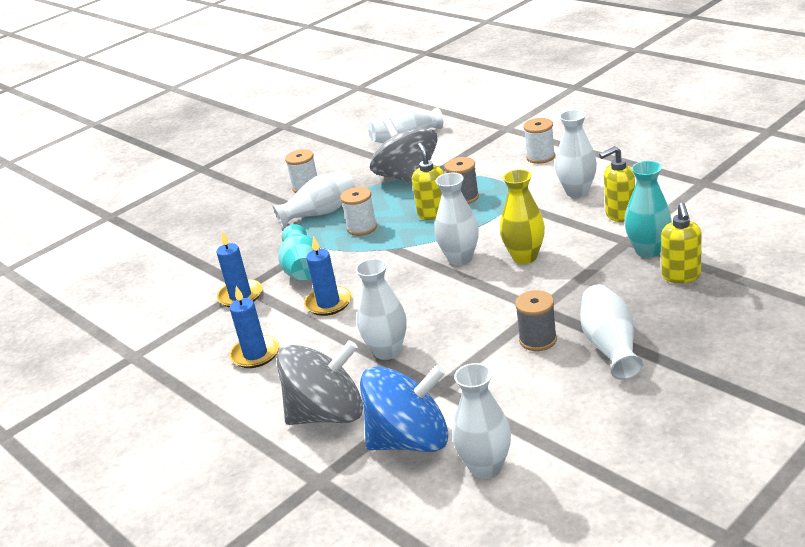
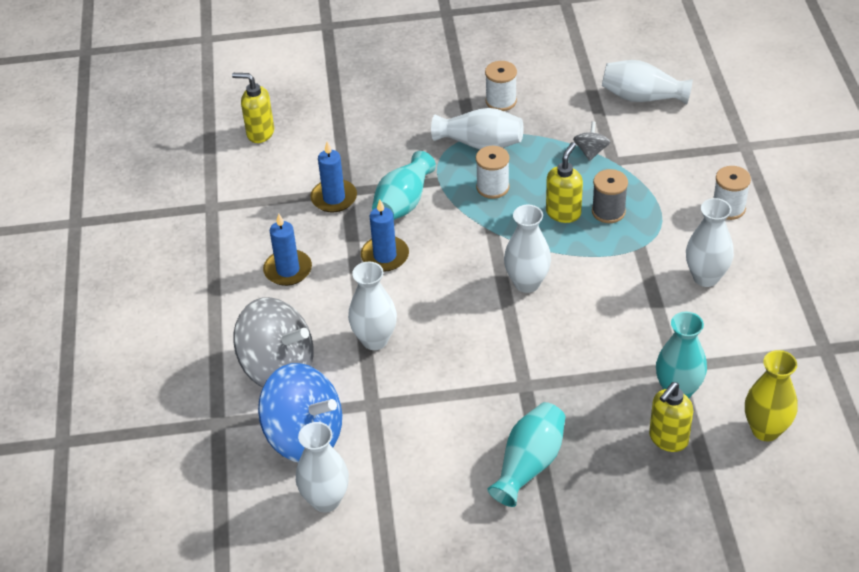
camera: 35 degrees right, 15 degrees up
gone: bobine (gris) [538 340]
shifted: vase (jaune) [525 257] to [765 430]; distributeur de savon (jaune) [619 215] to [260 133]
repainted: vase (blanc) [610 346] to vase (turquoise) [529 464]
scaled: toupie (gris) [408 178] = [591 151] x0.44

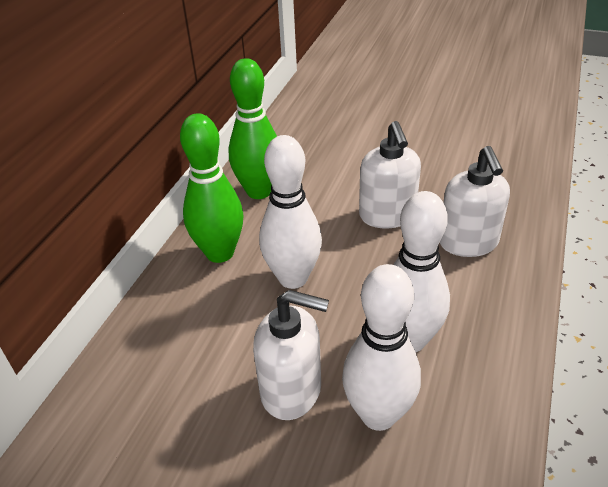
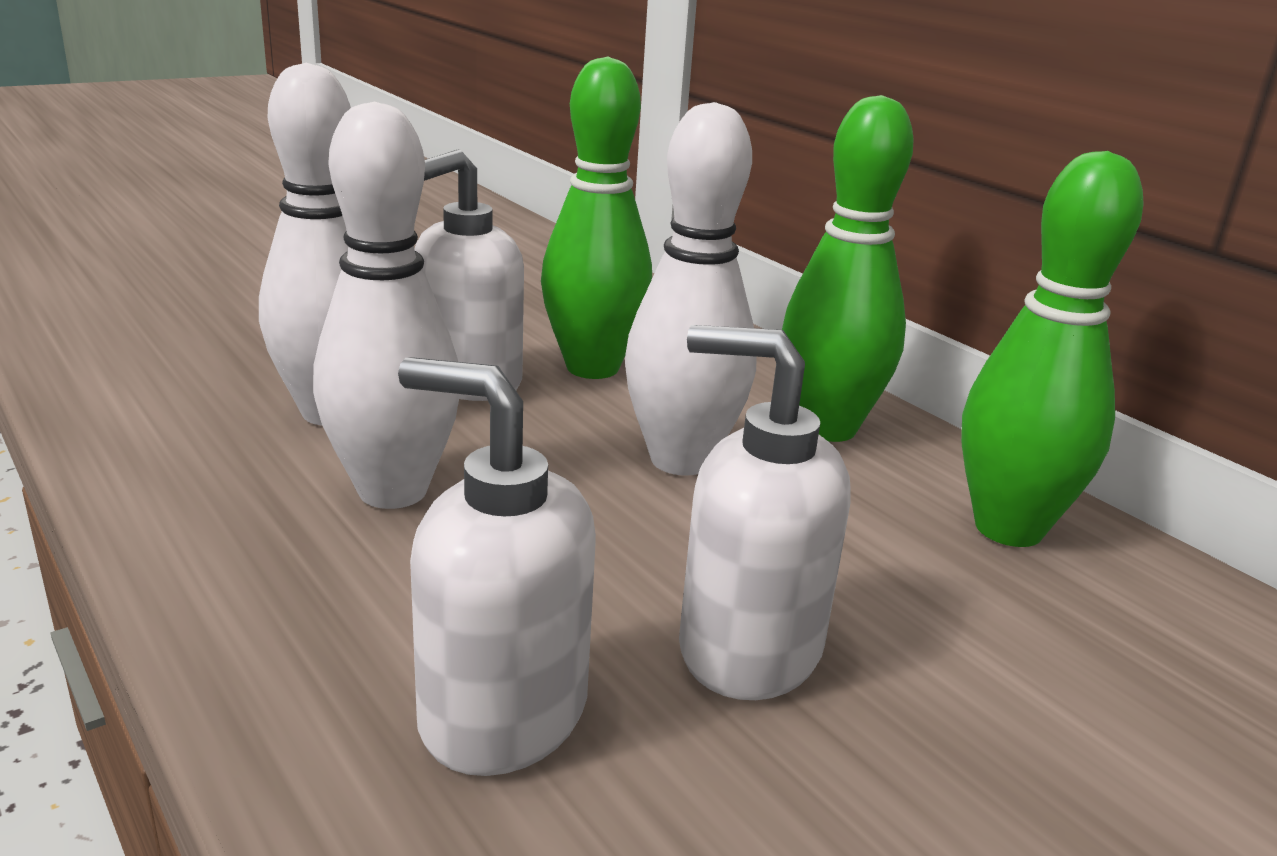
camera: 120 degrees right, 15 degrees down
new: quille (vert) [592 368]

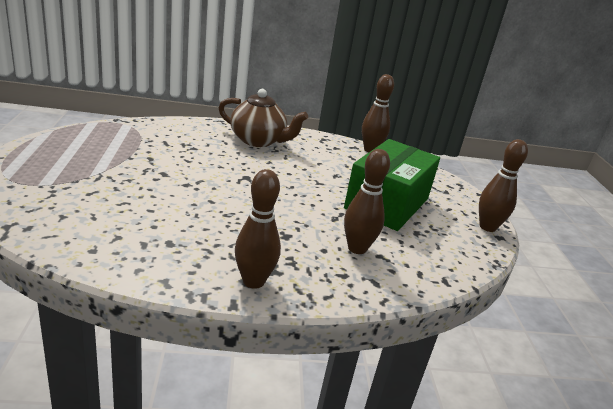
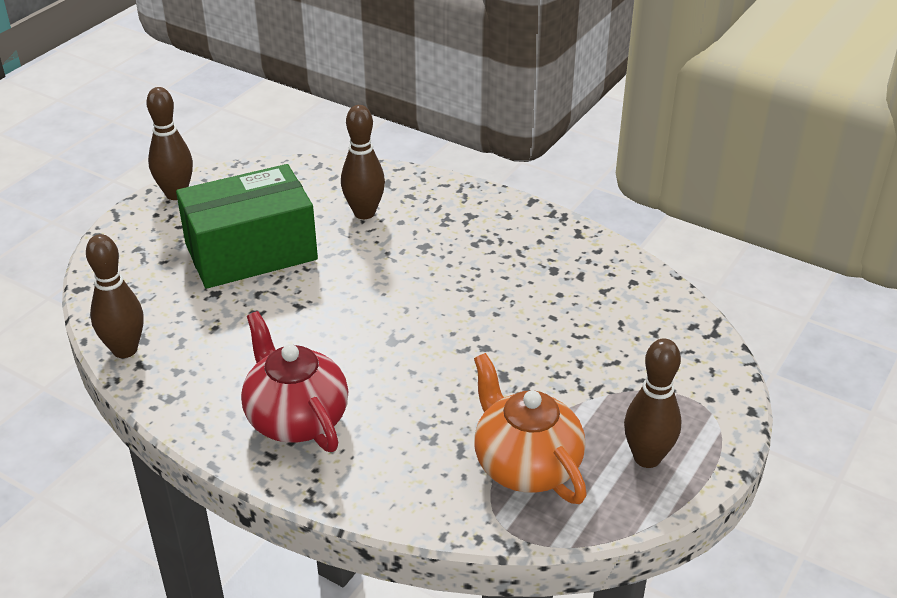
camera: 140 degrees left, 10 degrees up
new: théière (orange) [526 465]
shifted: quille (marron) [253 281] to [647 458]
repainted: théière (marron) [258 140] to théière (rouge) [296 418]

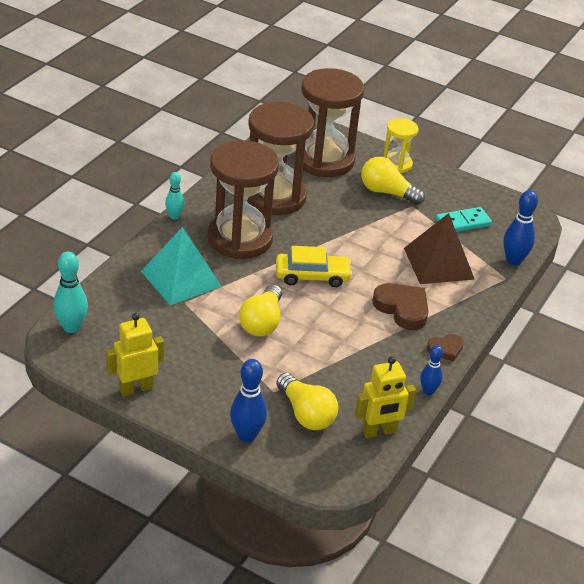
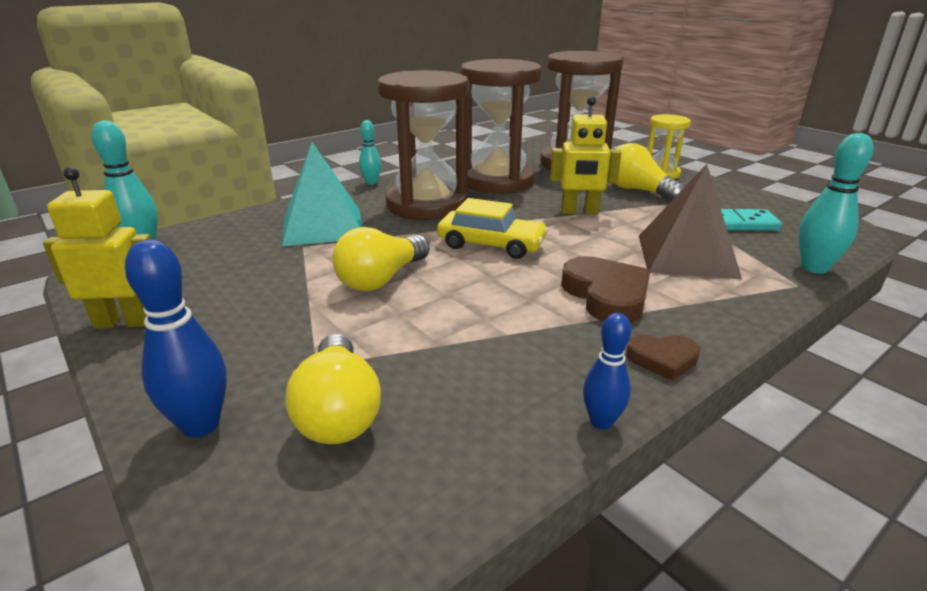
camera: 25 degrees right, 10 degrees down
shifted: robot (jaune) [379 432] to [579 212]
repainted: quille (bleu) [513 261] to quille (turquoise) [814 268]

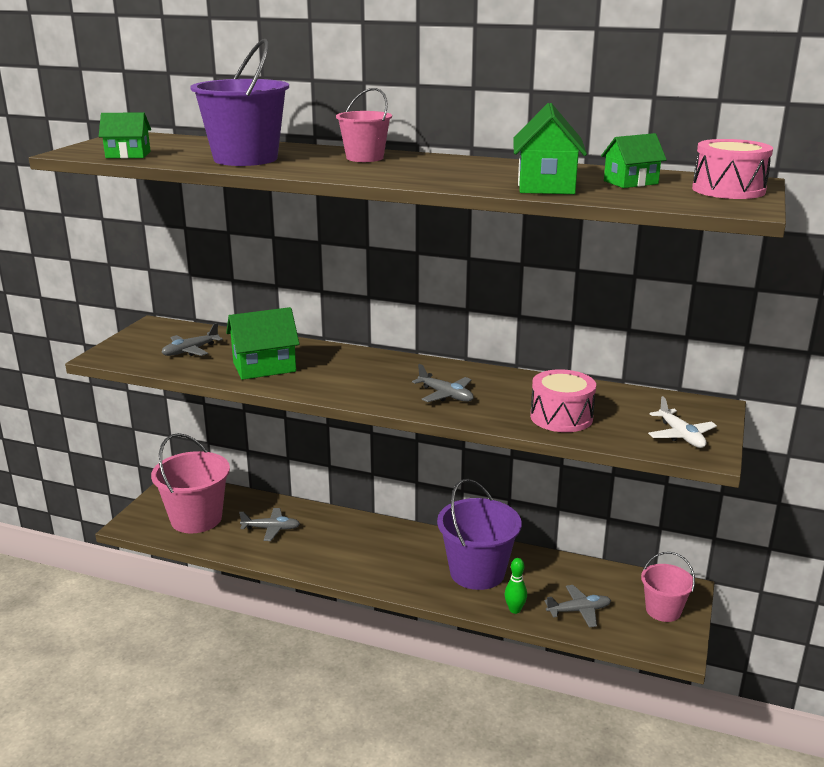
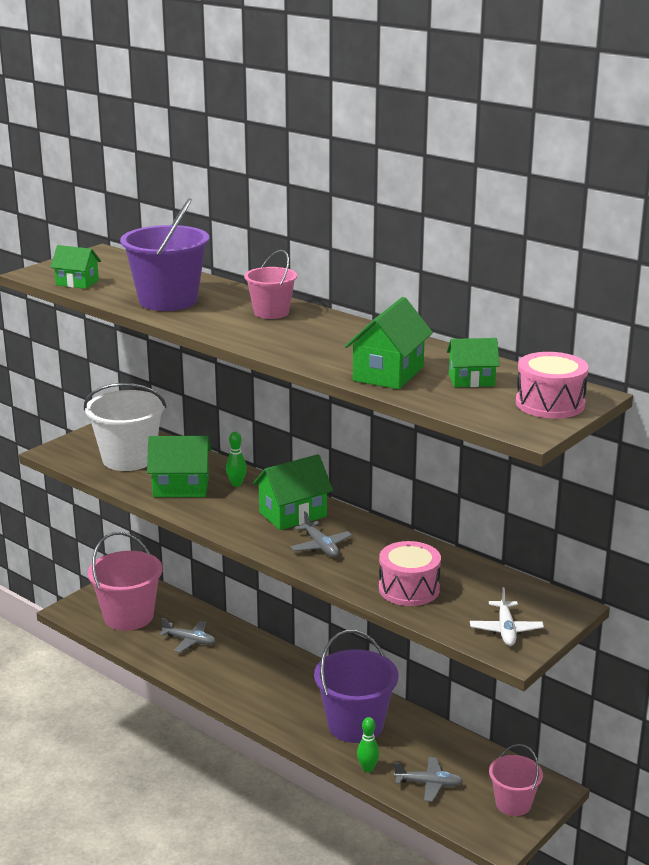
camera: 20 degrees right, 0 degrees up
new: quille (vert) [236 484]; maison (vert) [293 514]
swapped: avion (gris) [190 351] to seau (blanc) [128 459]

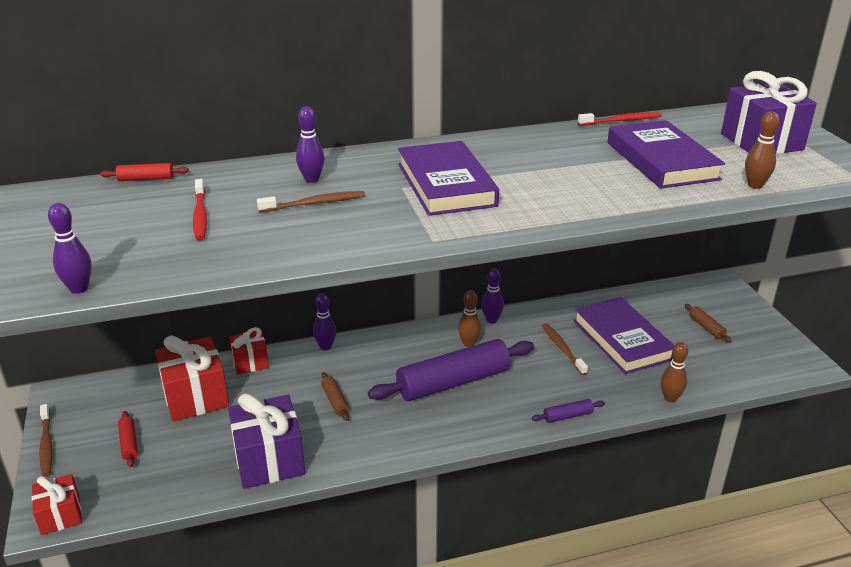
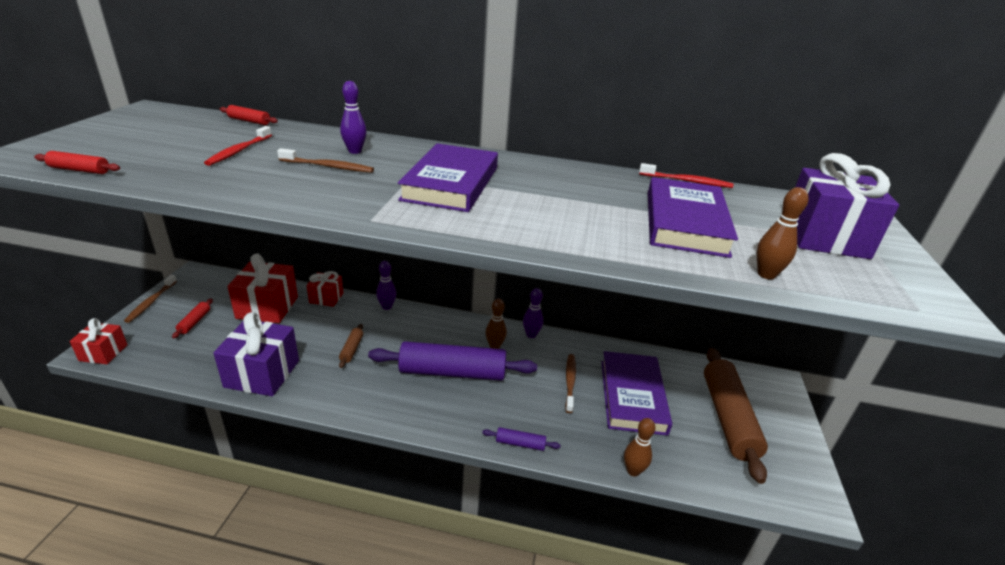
camera: 25 degrees right, 0 degrees up
swapped: quille (violet) [79 288] to rouleau à pâtisserie (rouge) [79 170]
scaled: rouleau à pâtisserie (marron) [706 327] = [727 418] x2.42

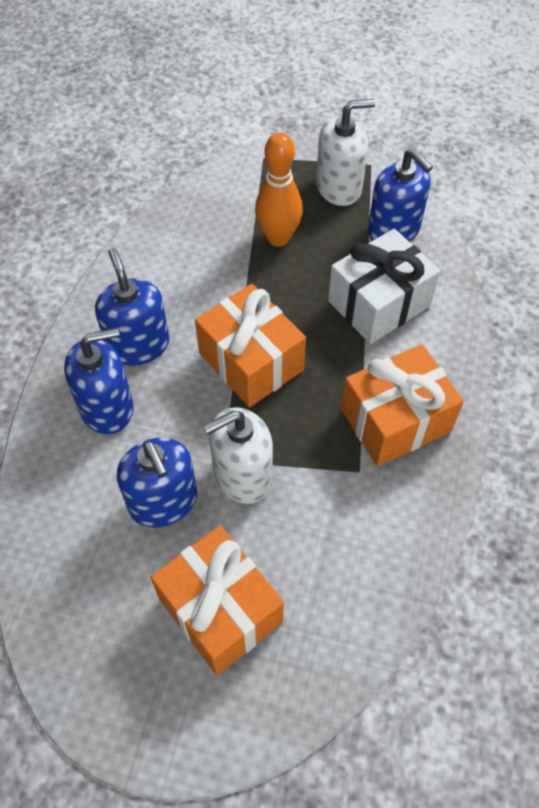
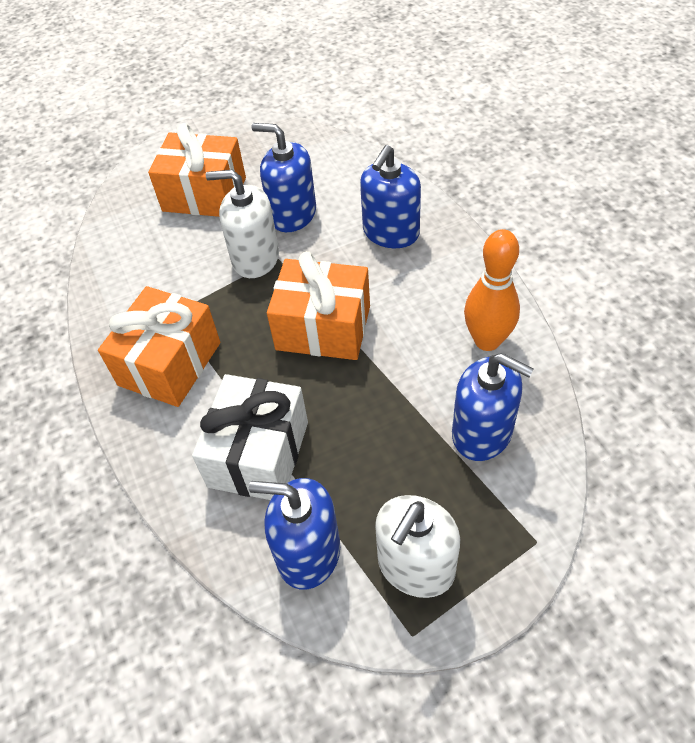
camera: 145 degrees right, 5 degrees down
shifted: distributeur de savon (bleu) [138 345] to [482 433]; quille (orange) [278 238] to [487 341]
rotated: distributeur de savon (blanc) [242 475] = [255 258] 105 degrees counterclockwise

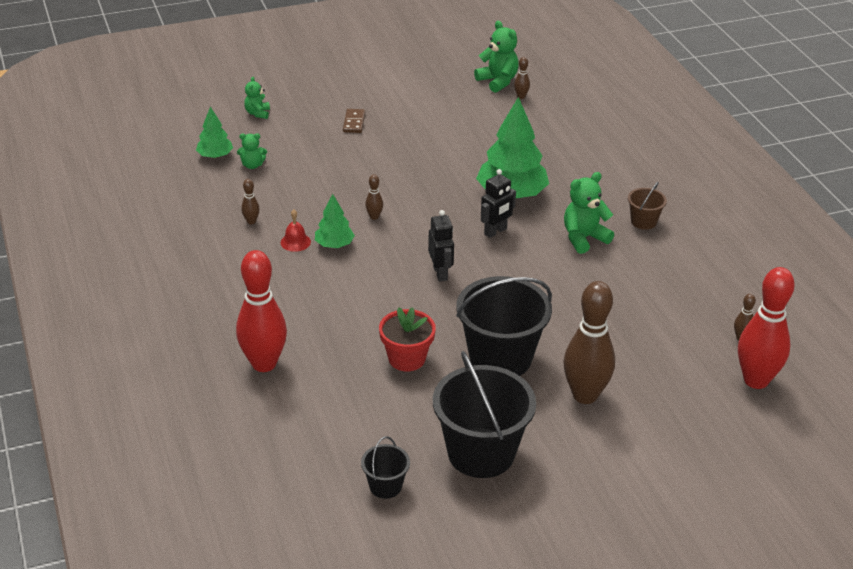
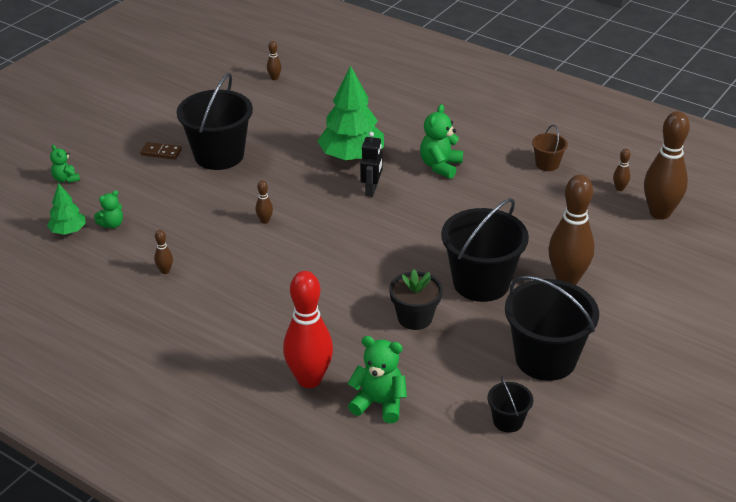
camera: 35 degrees left, 0 degrees up
gone: cloche (rouge) [295 242]; arbre (vert) [334 245]; robot (noir) [440 273]
new: seau (noir) [219 155]
shifted: ours en peluche (vert) [498 81] to [379 403]; seau (marron) [643 221] to [547 164]
repainted: pot de fleurs (rouge) [407 358] to pot de fleurs (noir) [415 318]; quille (rouge) [756 380] to quille (marron) [659 213]
rotated: domino (marron) [354 122] = [161 152] 45 degrees counterclockwise

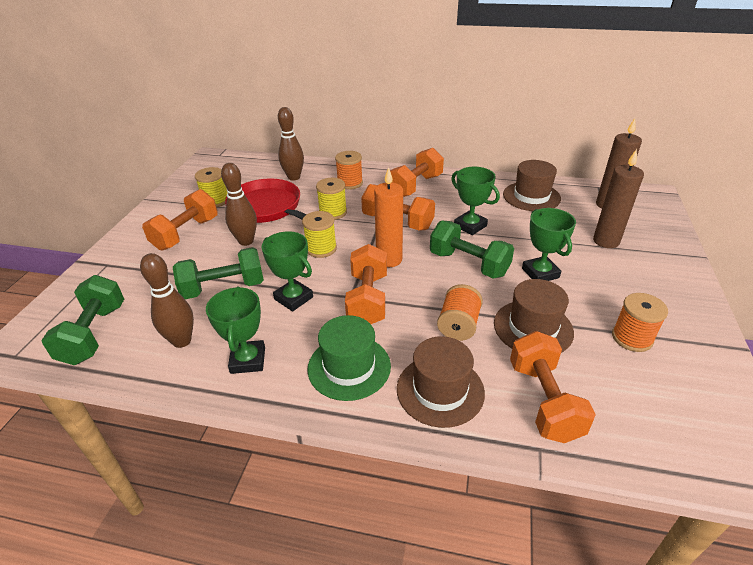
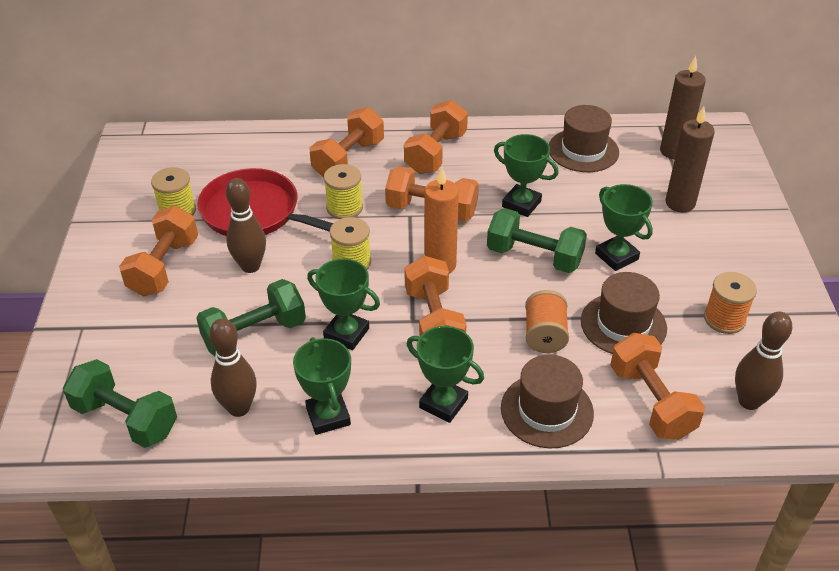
camera: 15 degrees left, 5 degrees up
shifted: quille (marron) [294 177] to [749 401]
swapped: chapeau (vert) [349 367] to trophée (vert) [443 403]; bobine (orange) [350 183] to haltère (orange) [348 159]
rotated: haltère (vert) [94 334] = [126 419] 45 degrees counterclockwise

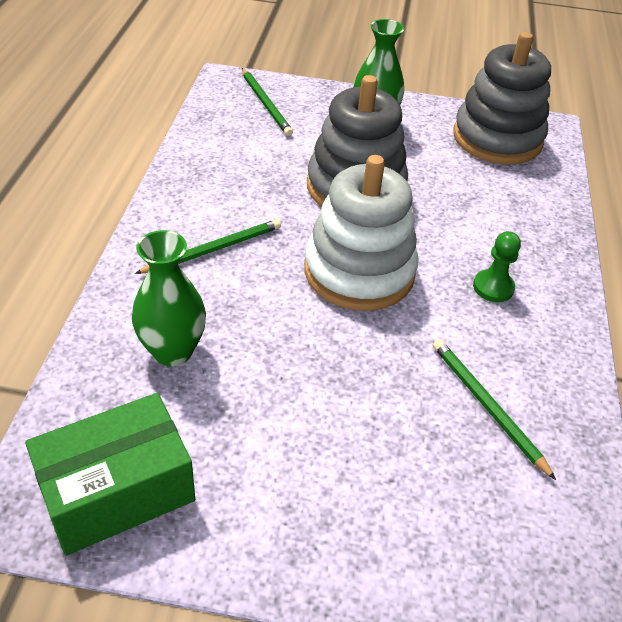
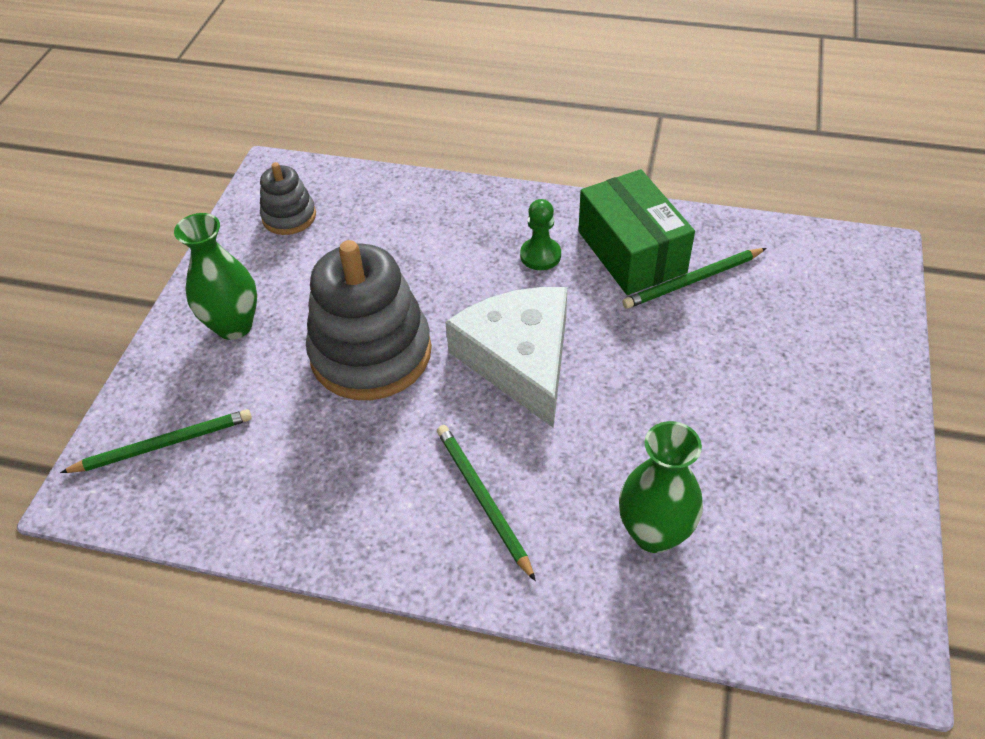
camera: 80 degrees left, 5 degrees up
shifted: boîte (vert) [117 491] to [631 252]
swapped: jouet à empiler (blanc) [359 271] to fromage (blanc) [520 359]
scaled: jouet à empiler (gris) [497 138] = [289 216] x0.51

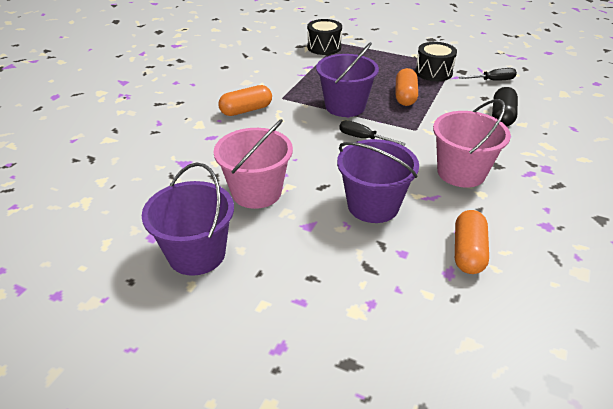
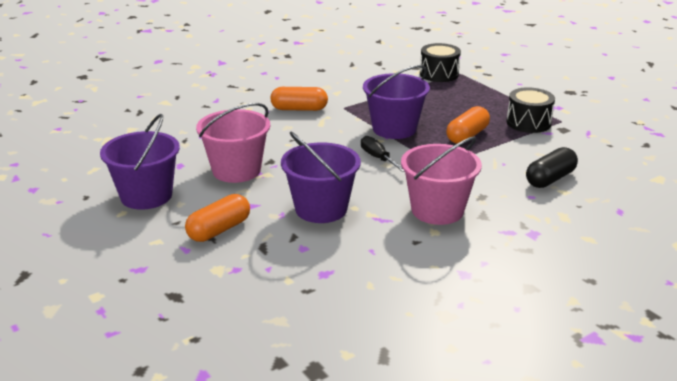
camera: 30 degrees right, 10 degrees down
gone: tournevis (noir) [493 80]
shifted: gélule (orange) [468 252] to [219 230]

